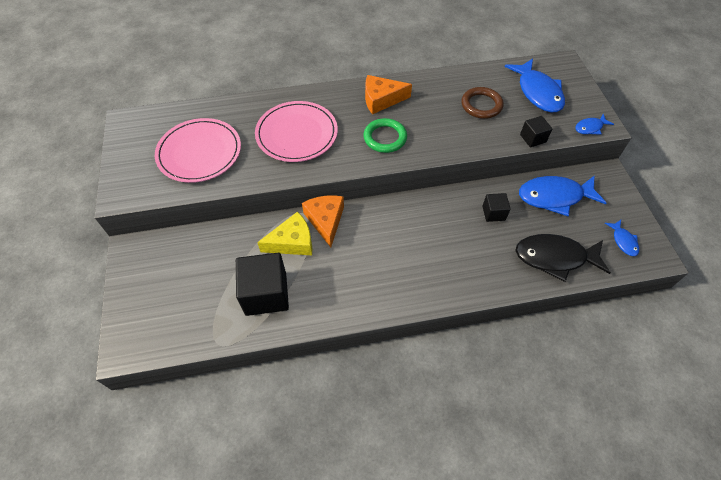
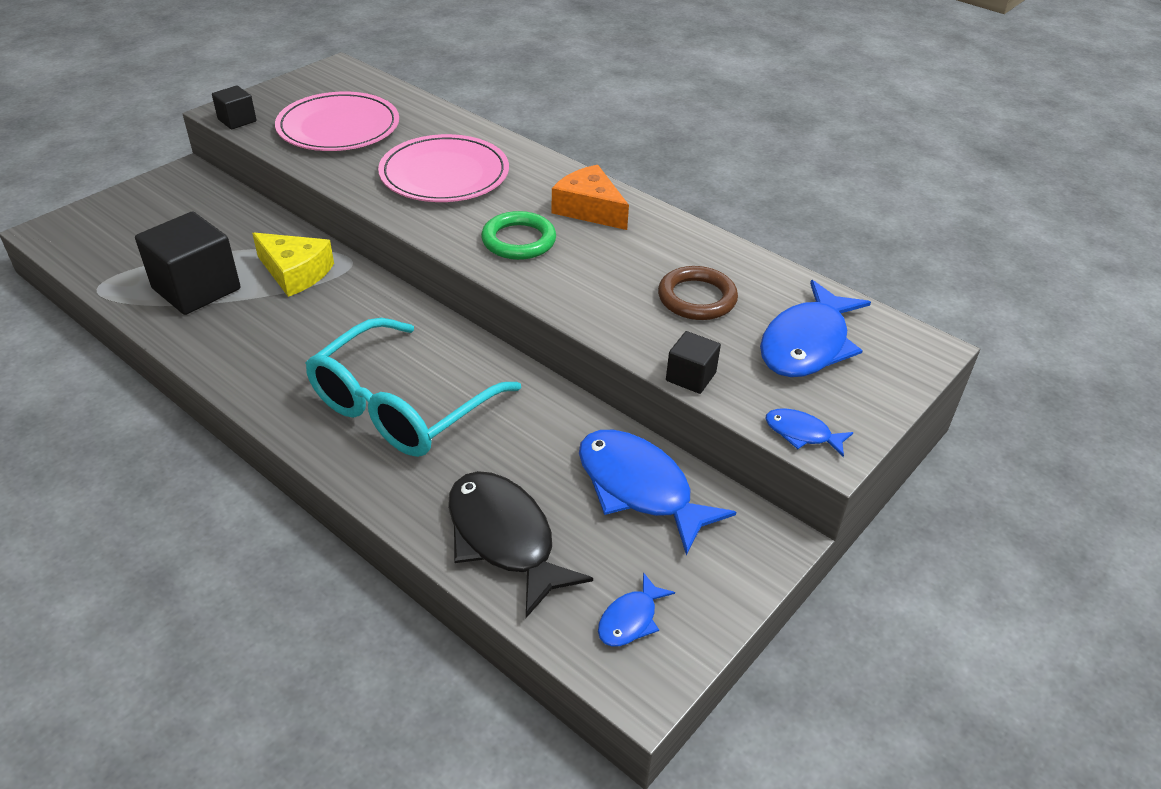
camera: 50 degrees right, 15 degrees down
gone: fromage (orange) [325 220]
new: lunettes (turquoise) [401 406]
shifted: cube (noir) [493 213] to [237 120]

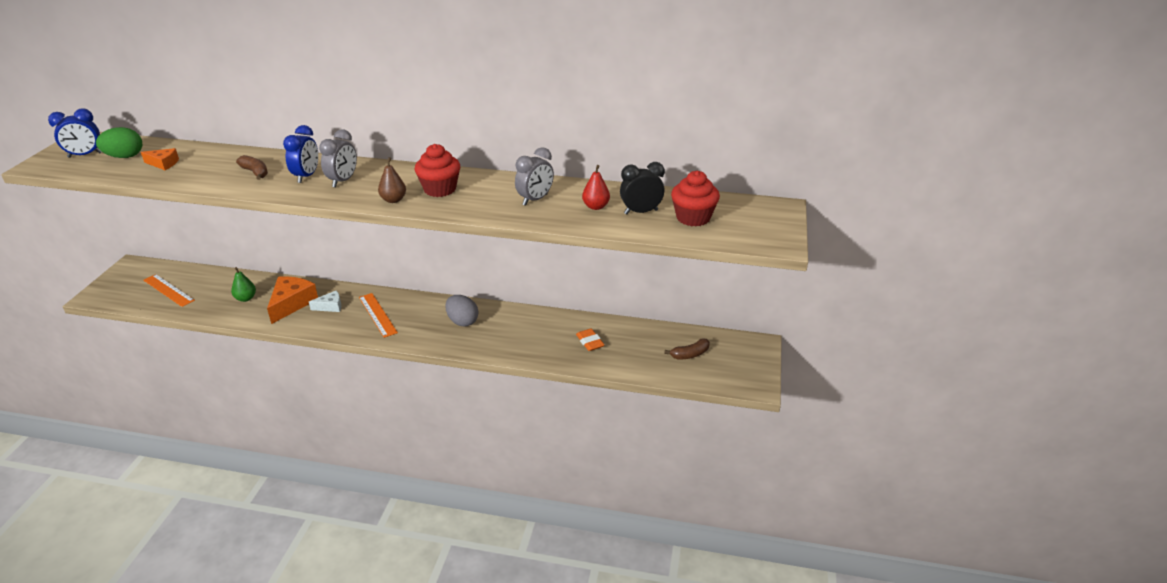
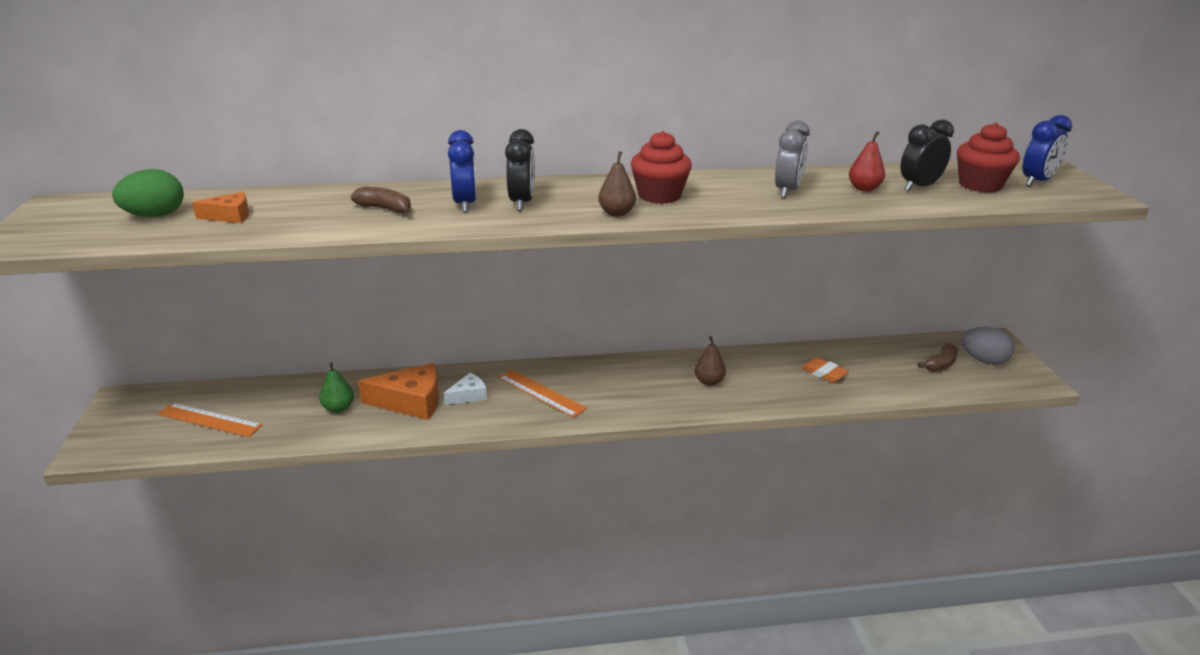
camera: 20 degrees left, 5 degrees down
new: poire (marron) [709 381]
shifted: réveil (bleu) [85 155] to [1036 182]; œuf (gris) [462 321] to [983 360]
repainted: réveil (gris) [343 181] to réveil (noir) [522 203]
rotated: fromage (orange) [291 303] = [411 402] 90 degrees clockwise

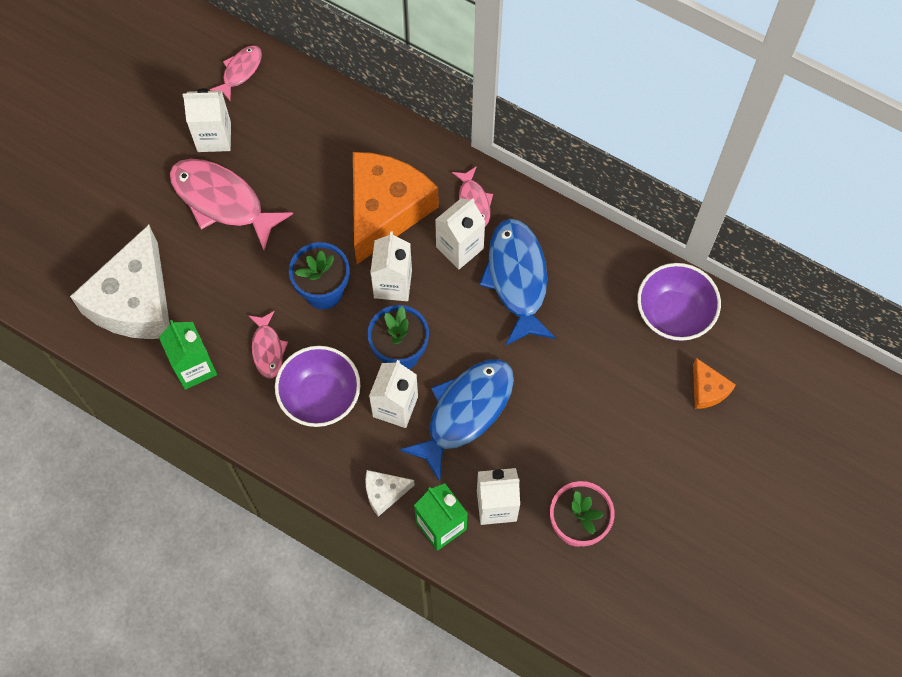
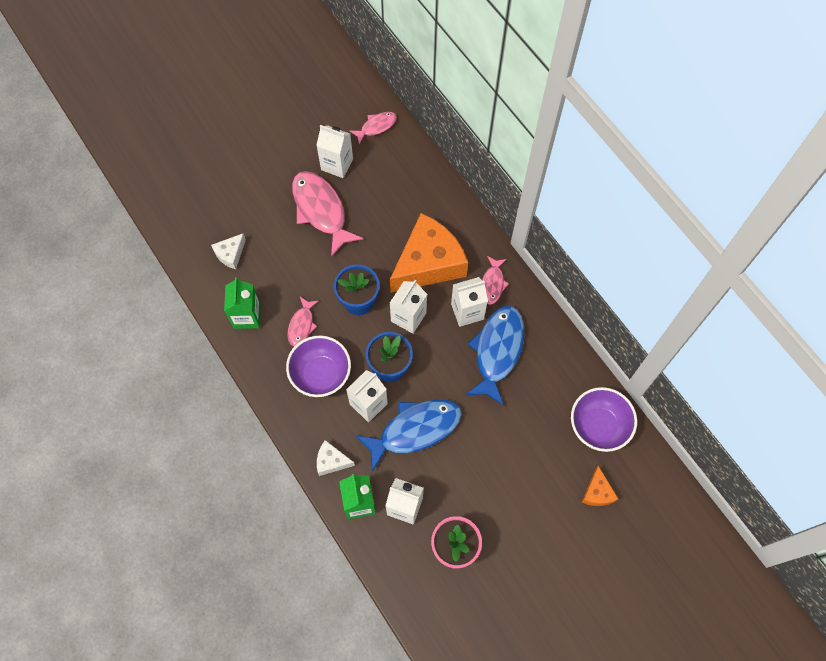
camera: 25 degrees right, 0 degrees up
scaled: fromage (blanc) [135 301] = [230 254] x0.44

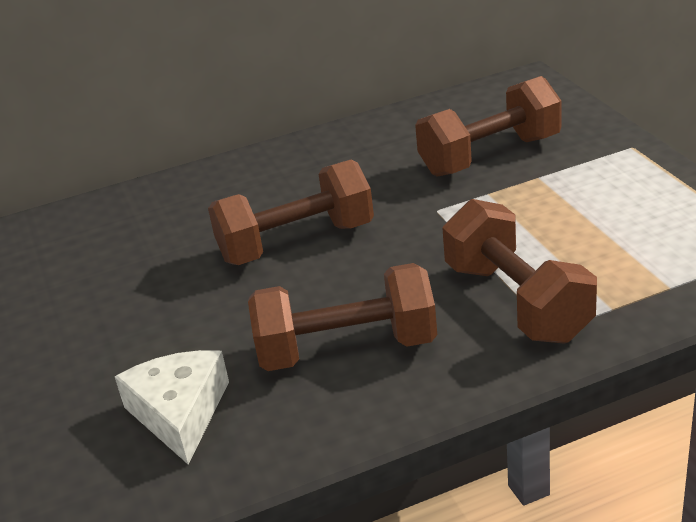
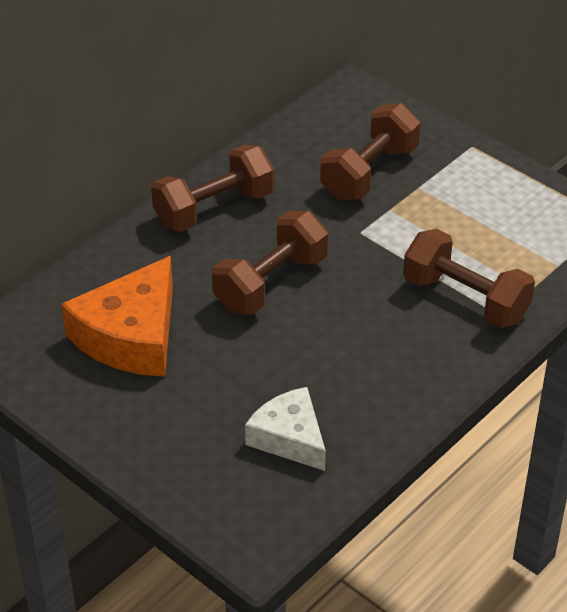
camera: 30 degrees left, 10 degrees up
new: fromage (orange) [131 336]
shifted: haltère (marron) [347 349] to [214 209]

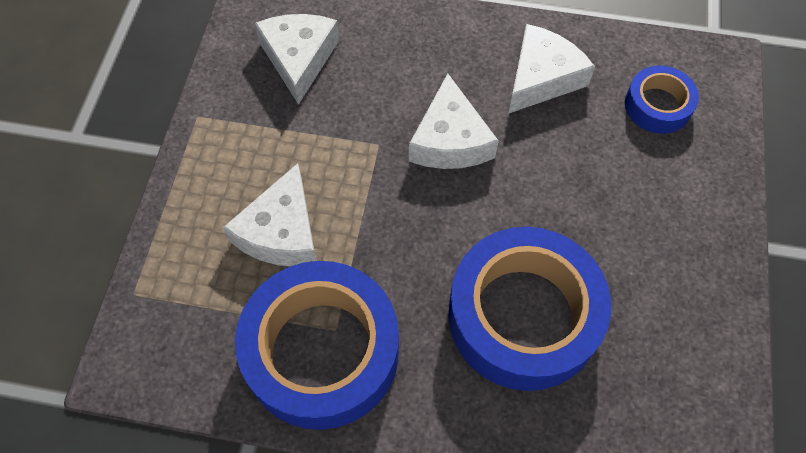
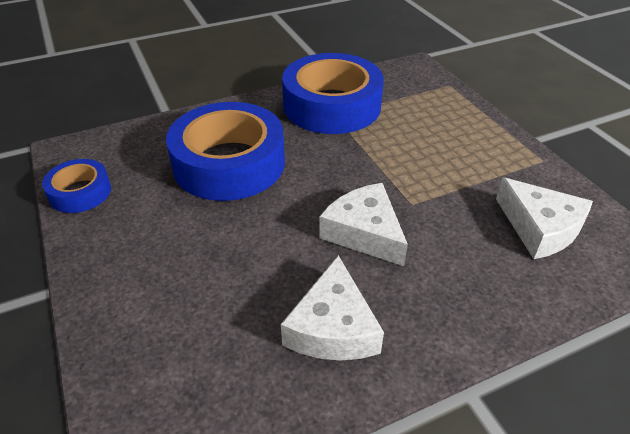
camera: 145 degrees right, 20 degrees down
gone: fromage (blanc) [281 232]
shifted: ruban adhésif (bleu) [657 105] to [80 192]

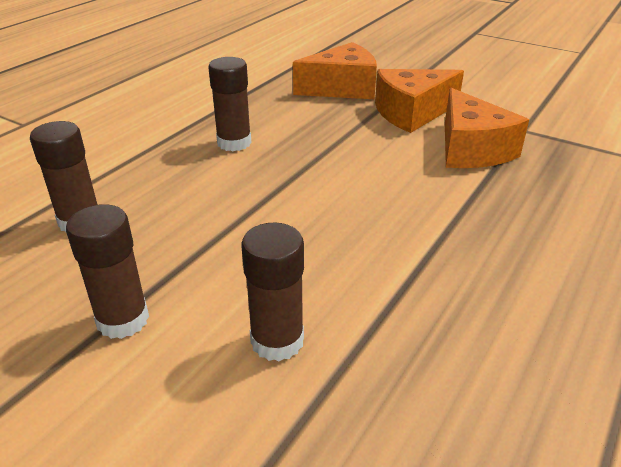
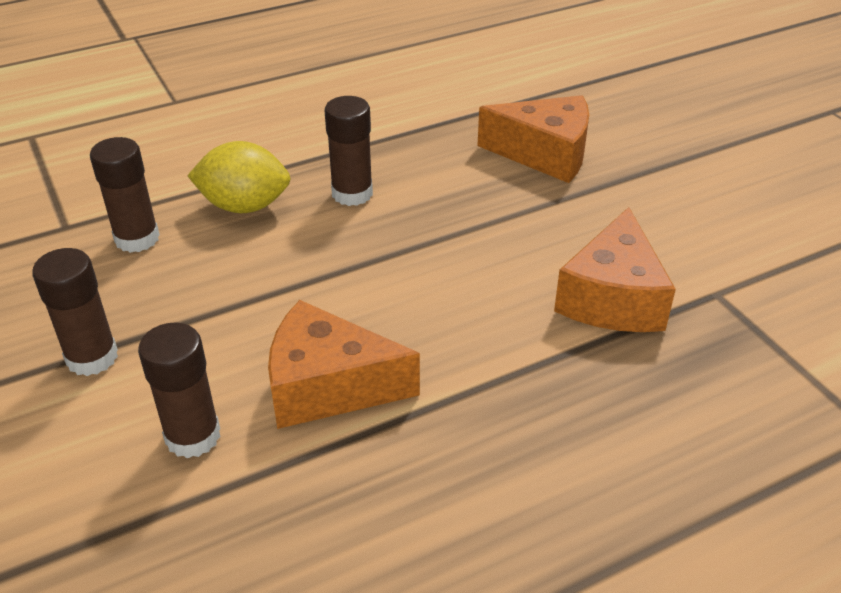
camera: 30 degrees right, 5 degrees up
new: citron (jaune) [244 206]
shifted: fromage (orange) [412 113] to [328 386]

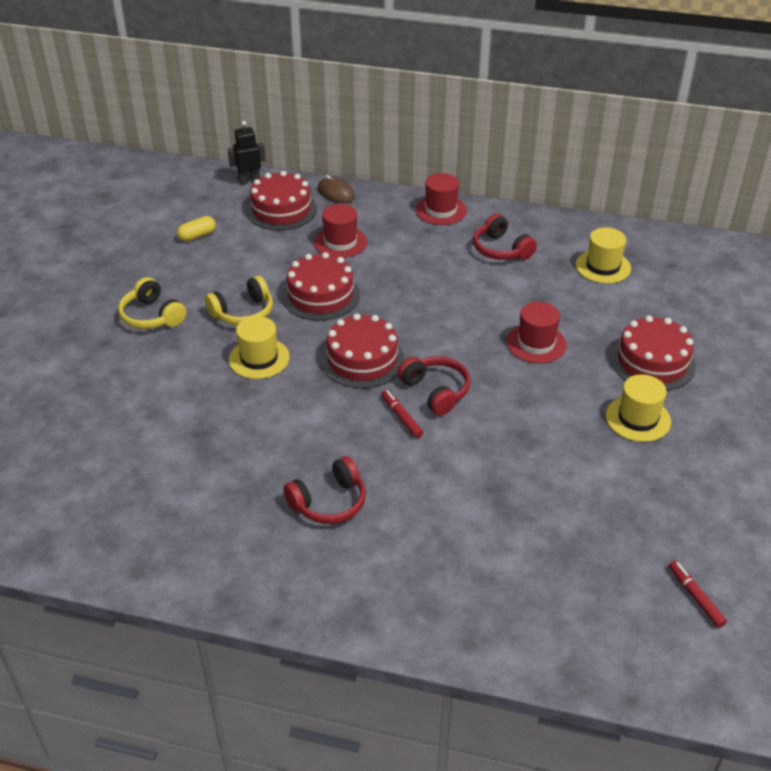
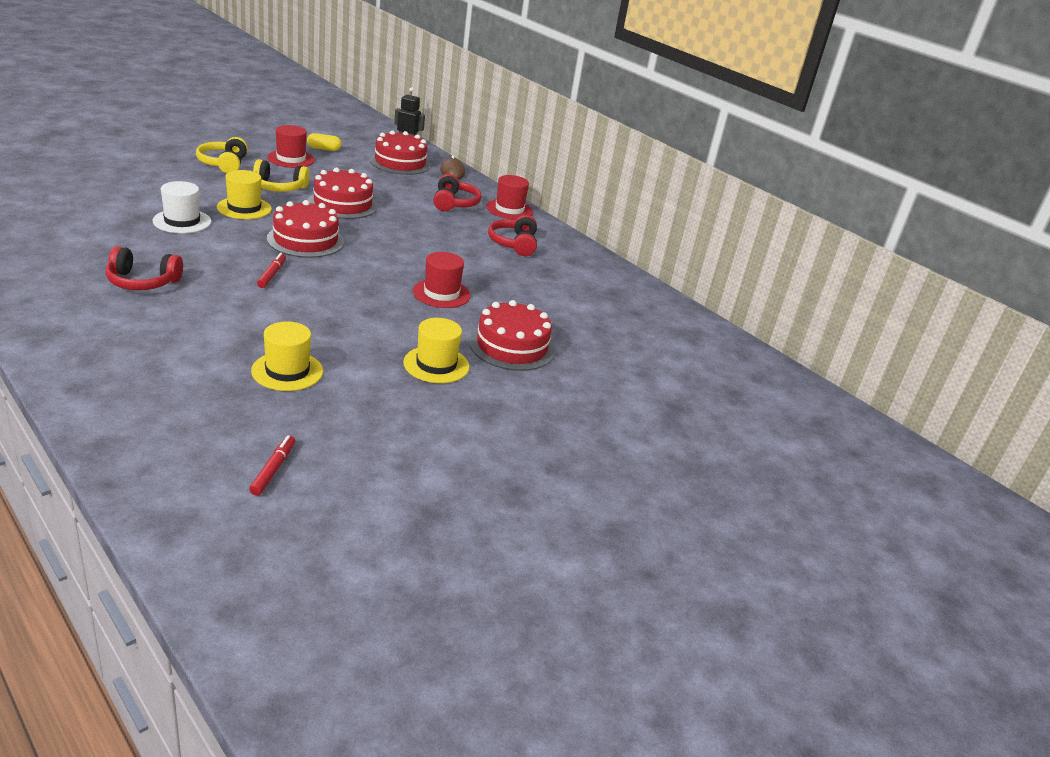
camera: 30 degrees right, 10 degrees down
new: chapeau (blanc) [182 221]
shifted: chapeau (rouge) [340 242] to [291 159]; casque audio (rouge) [436 391] to [454 203]; chapeau (jaune) [603 266] to [287 371]

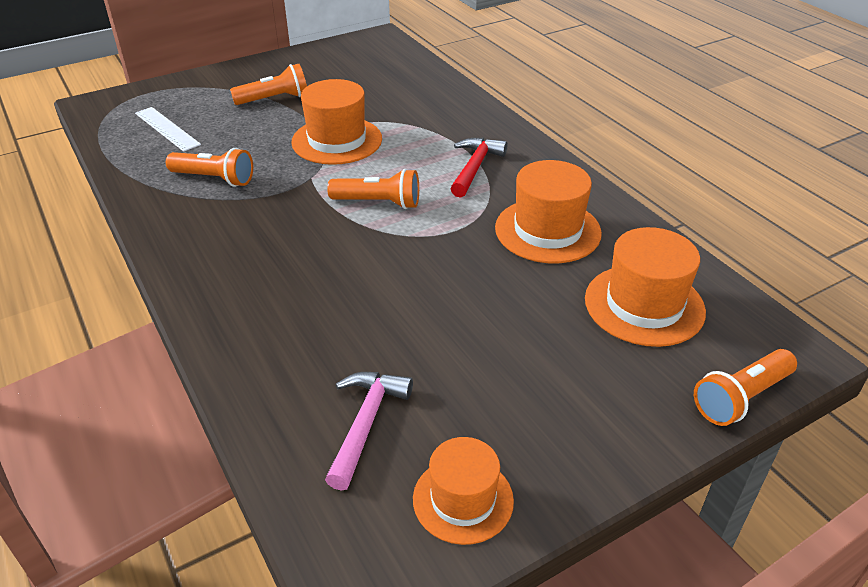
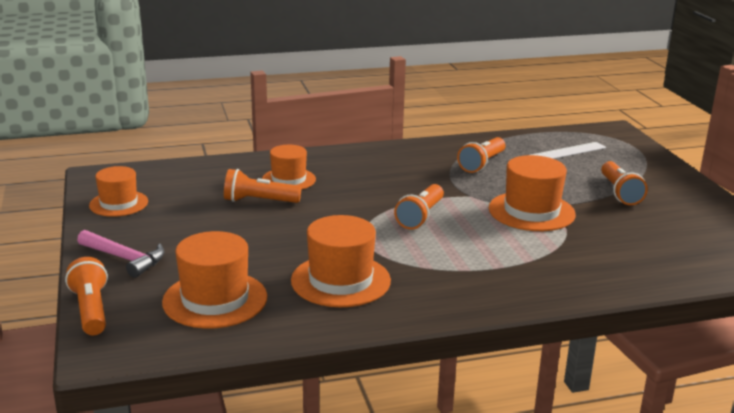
camera: 105 degrees right, 15 degrees down
gone: marteau (rouge) [475 167]
new: lampe de poche (orange) [259 201]; chapeau (orange) [288 179]
shifted: marteau (rose) [366 423] to [125 259]

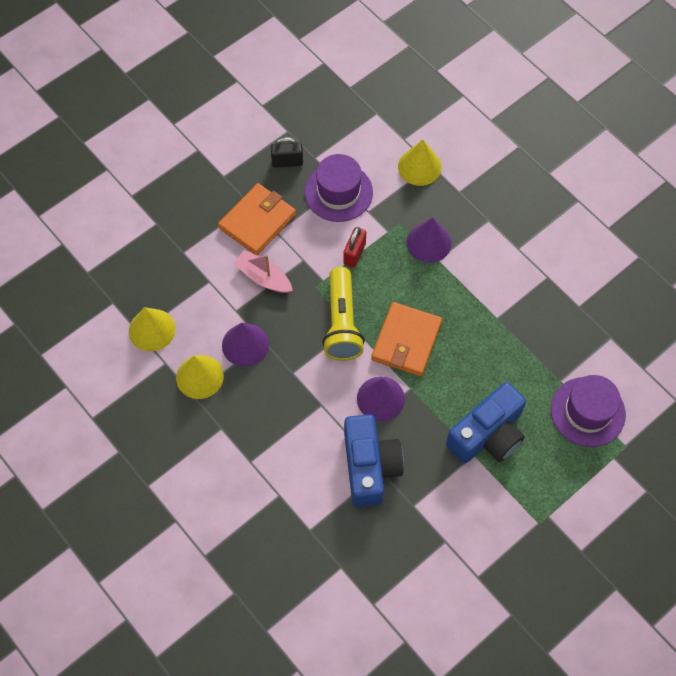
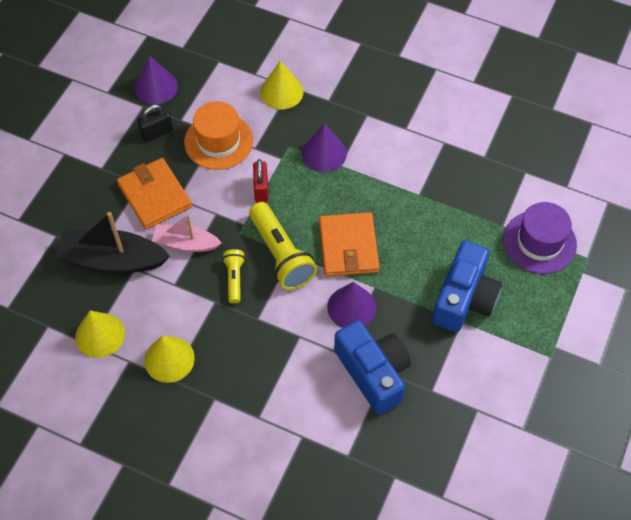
camera: 25 degrees left, 5 degrees down
new: bateau (noir) [112 260]; lampe de poche (jaune) [234 279]
shifted: cône (violet) [245 344] to [156 87]
repainted: chapeau (violet) [338 192] to chapeau (orange) [218 141]
rotated: portefeuille (orange) [257 221] = [155 196] 45 degrees counterclockwise

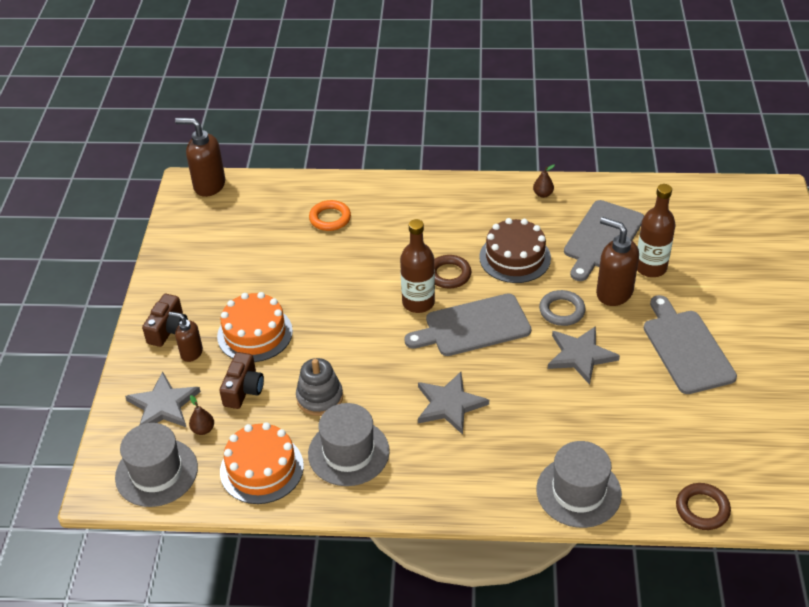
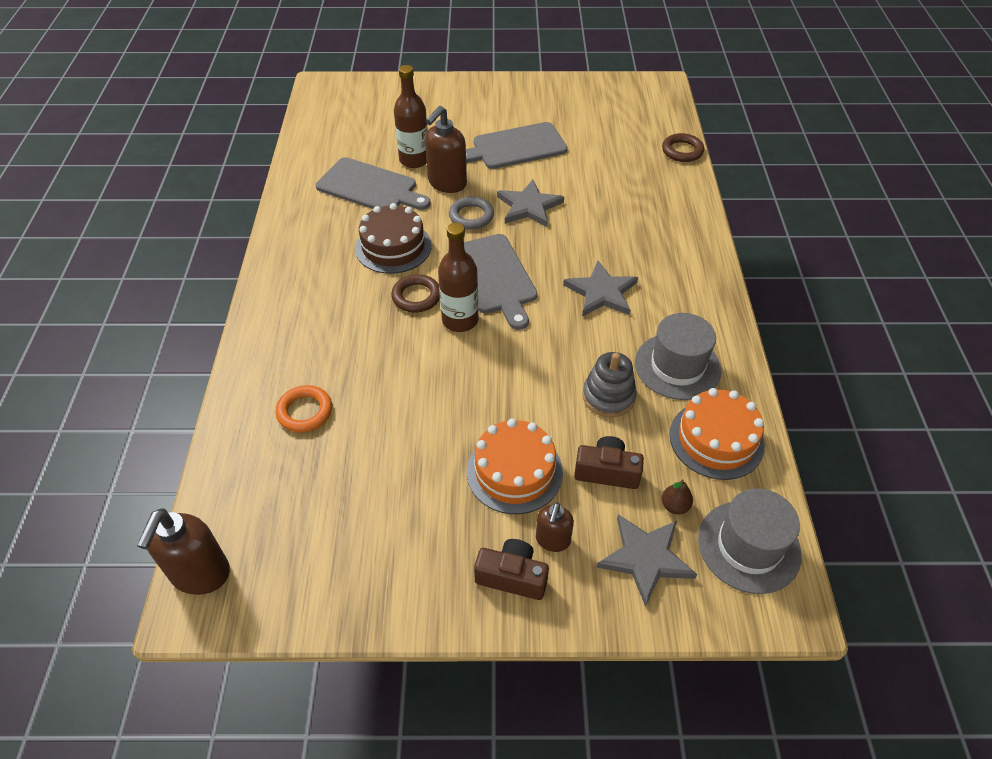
camera: 95 degrees left, 5 degrees up
gone: poire (marron) [543 194]; chapeau (gris) [578 492]

